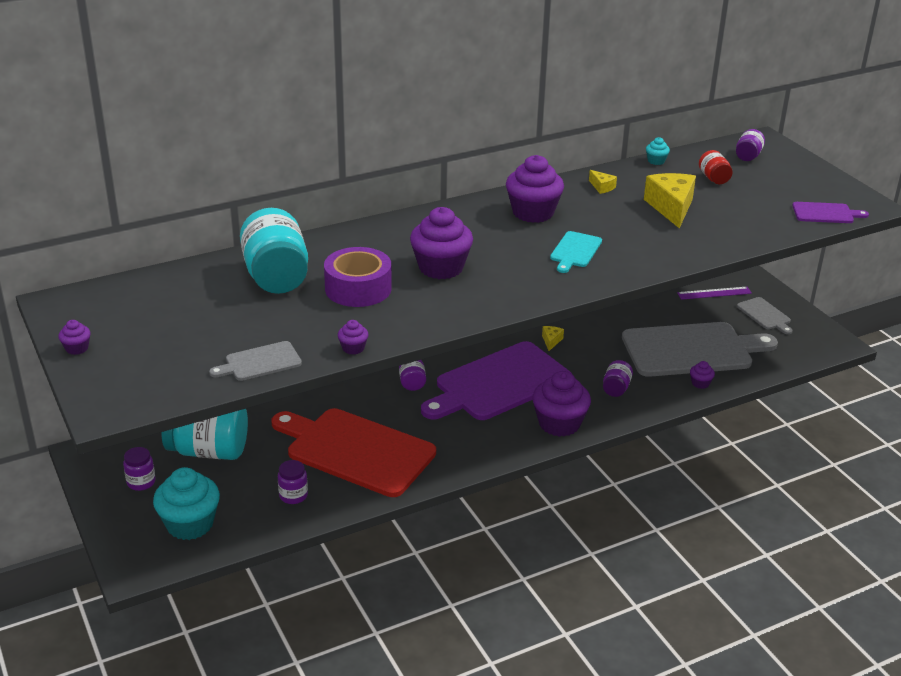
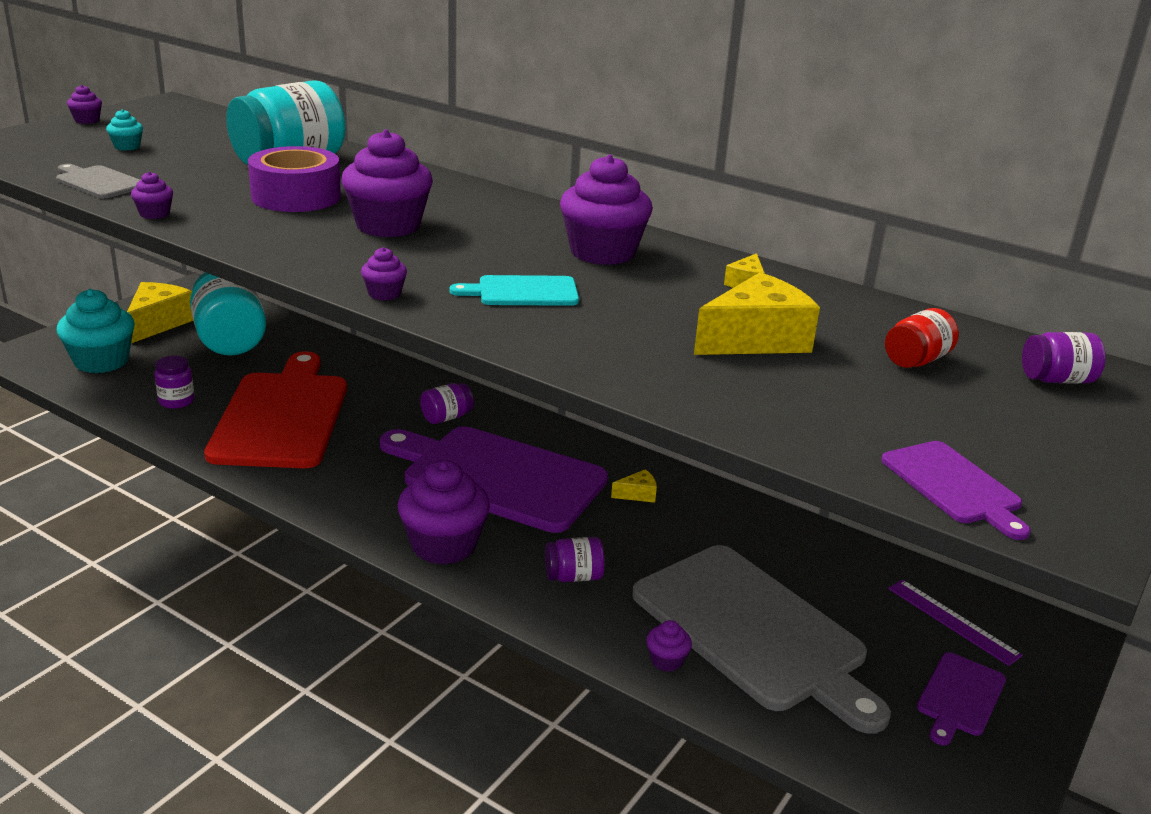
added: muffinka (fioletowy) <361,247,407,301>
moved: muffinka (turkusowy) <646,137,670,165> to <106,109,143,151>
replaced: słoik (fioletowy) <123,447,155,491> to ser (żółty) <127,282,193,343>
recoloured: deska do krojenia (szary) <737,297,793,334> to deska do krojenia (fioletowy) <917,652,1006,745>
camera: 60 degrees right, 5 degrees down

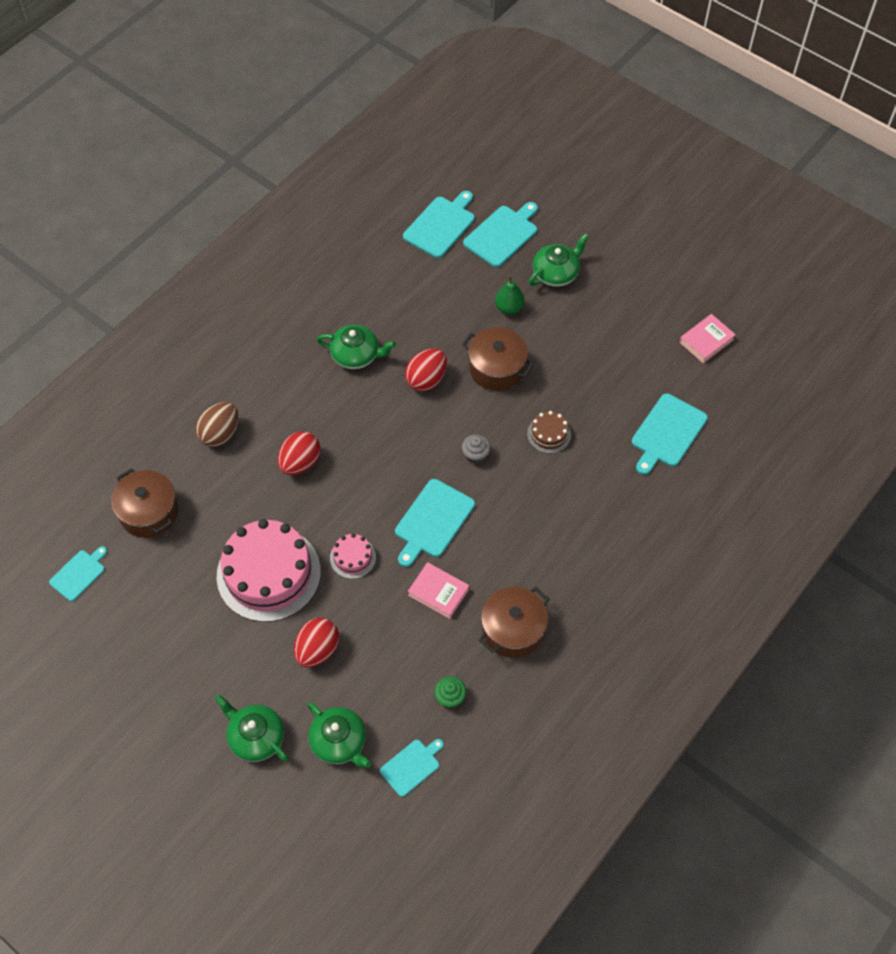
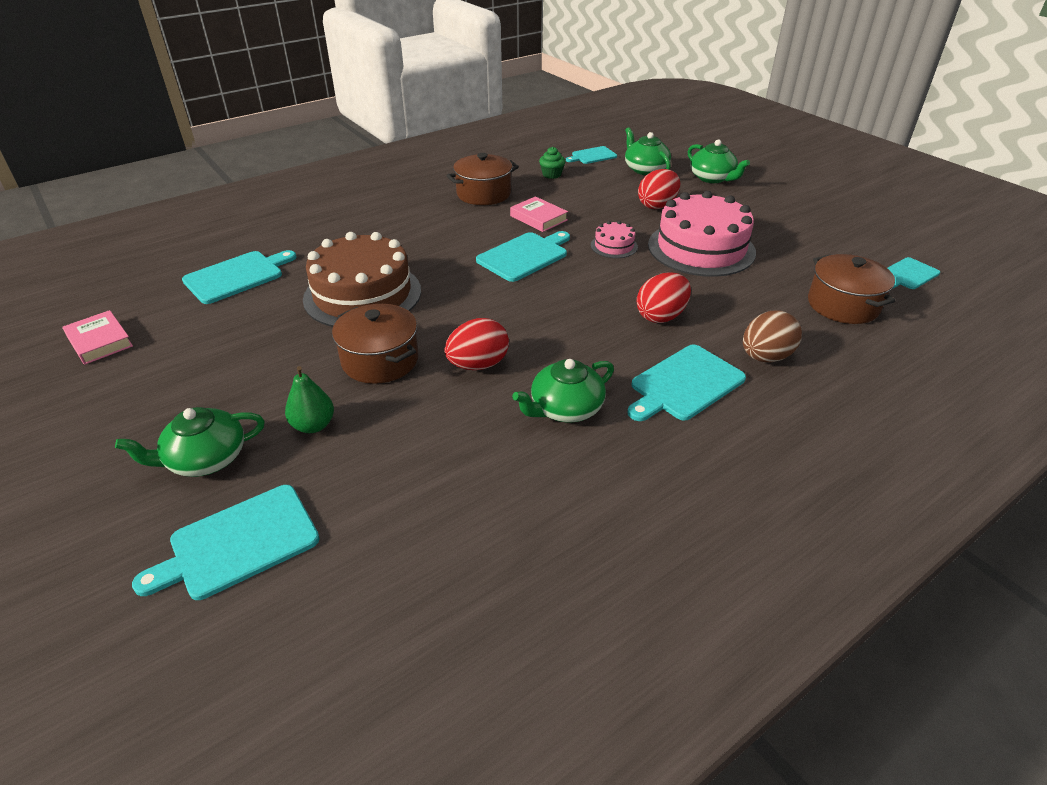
removed: muffinka (szary) <462,434,491,464>
moved: deska do krojenia (turkusowy) <403,191,475,258> to <627,345,746,421>
turned: książka (różowy) <679,314,736,364> = <62,310,133,365> 75 degrees clockwise; imbryk (zielony) <317,324,396,369> = <512,359,614,422> 60 degrees counterclockwise
resized: tort (brązowy) <527,411,571,454> = <303,232,421,327> x2.23
camera: 165 degrees left, 20 degrees down

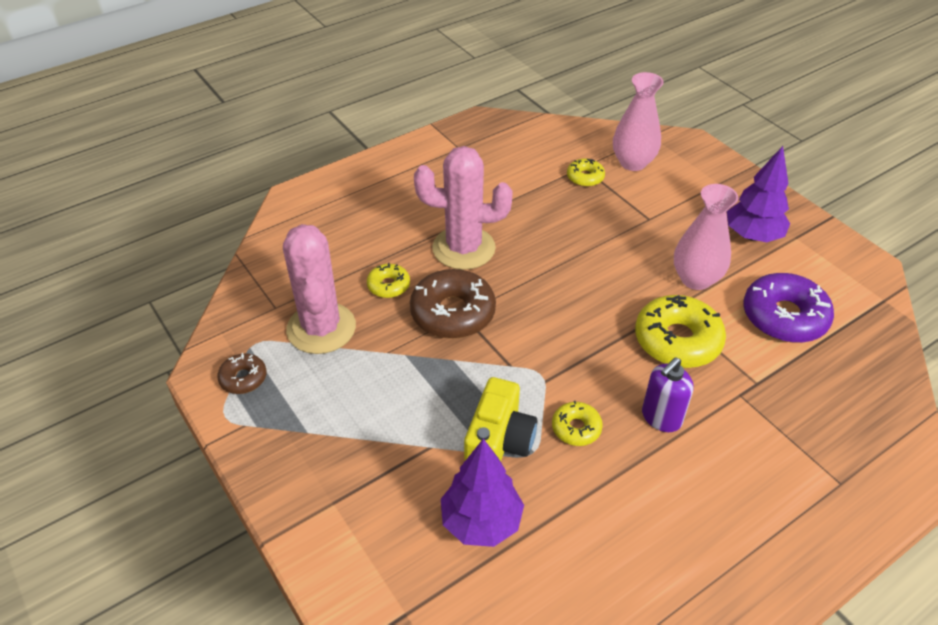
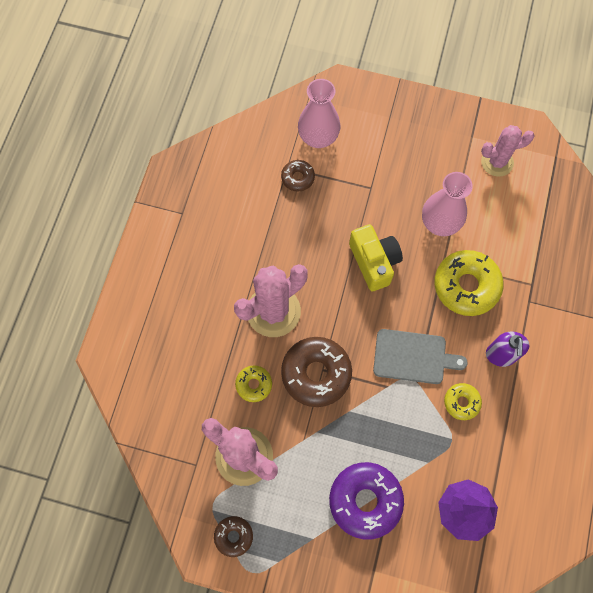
removed: drzewko (fioletowy) <727,146,790,242>
added: kaktus (różowy) <481,125,535,177>; deska do krojenia (szary) <373,329,468,384>
moved: donut (fioletowy) <743,273,834,343> to <329,462,404,539>; aparat fotograficzny (żółty) <464,377,538,462> to <349,224,403,291>
recoloured: donut (żółty) <567,158,605,187> to donut (brązowy) <281,160,315,192>
camera: 40 degrees left, 25 degrees up

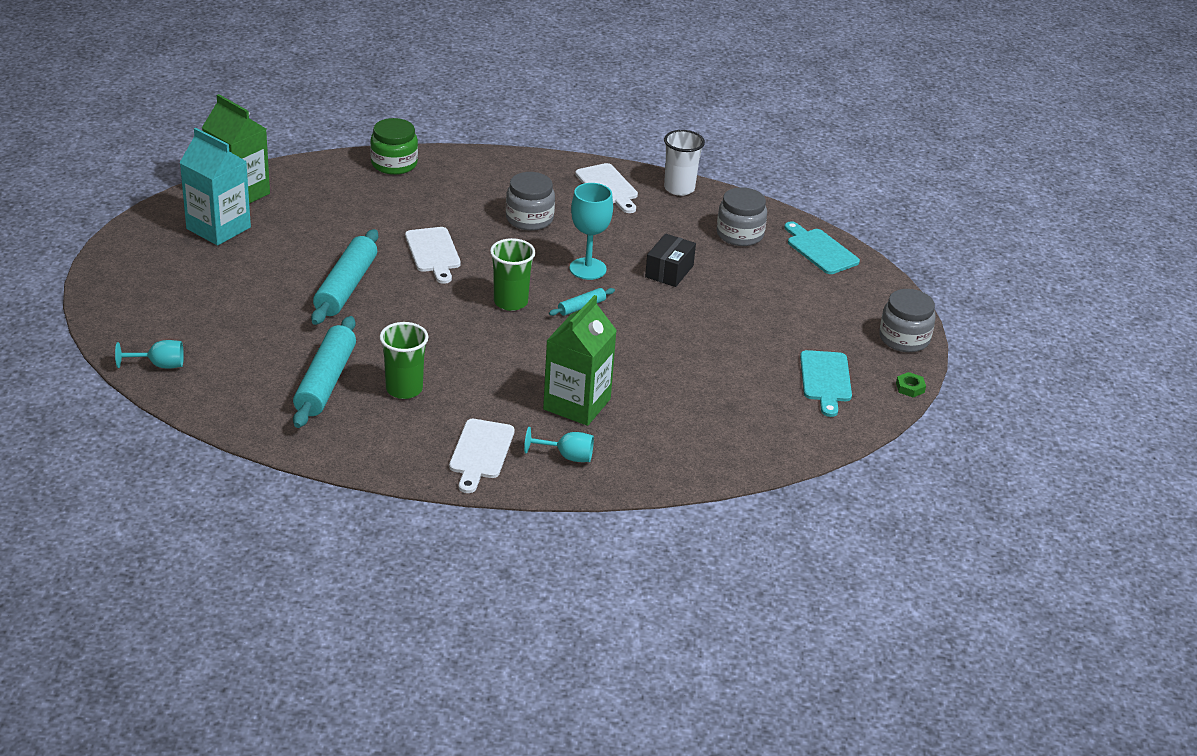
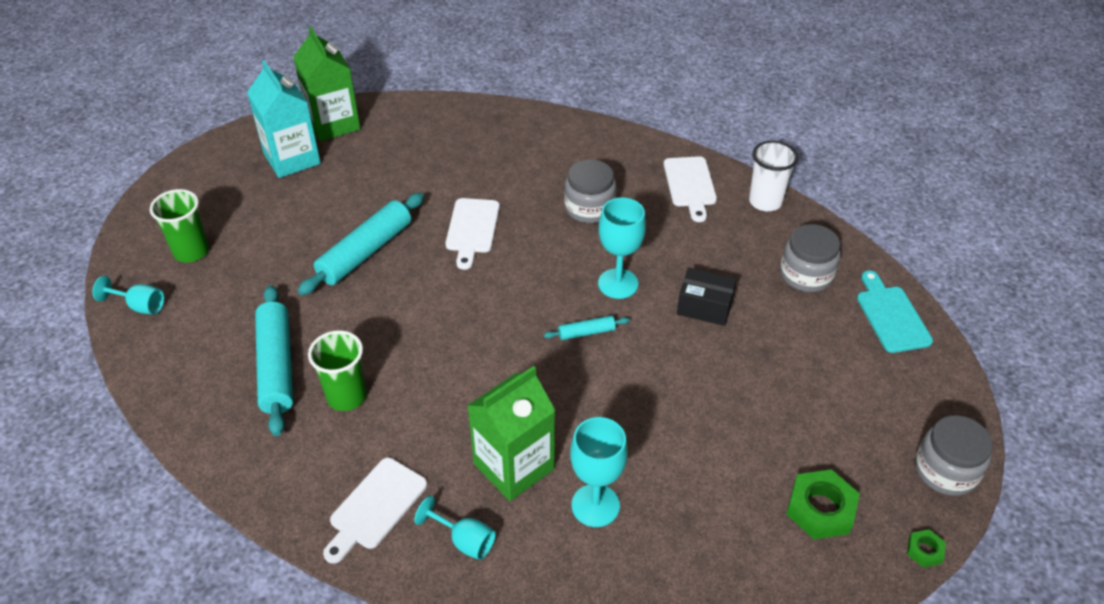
removed: słoik (zielony) <370,118,418,175>
added: kielich (turkusowy) <570,417,628,527>
moved: szklanka (zielony) <490,238,536,311> to <150,189,209,263>
replaced: deska do krojenia (turkusowy) <800,350,852,417> to nakrętka (zielony) <786,469,860,539>
turned: pudełko (czarny) <645,233,696,287> = <677,267,737,326> 60 degrees clockwise; wałek do ciasta (turkusowy) <293,316,356,428> = <255,285,293,436> 45 degrees counterclockwise
camera: 25 degrees right, 10 degrees up

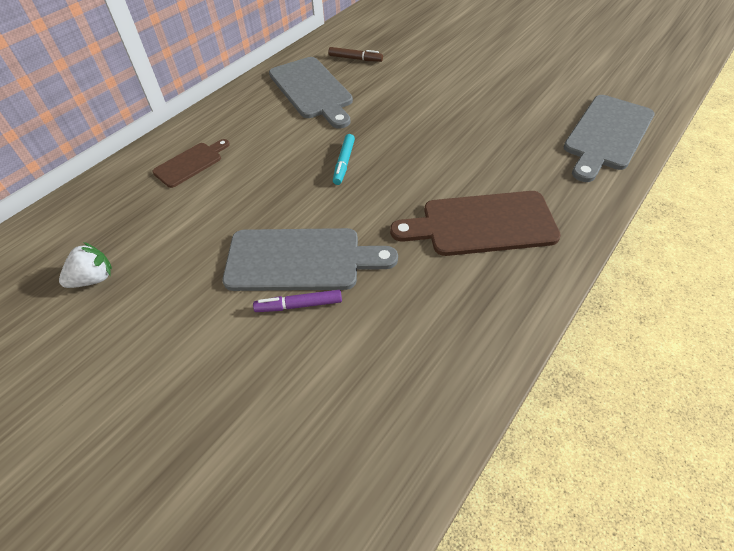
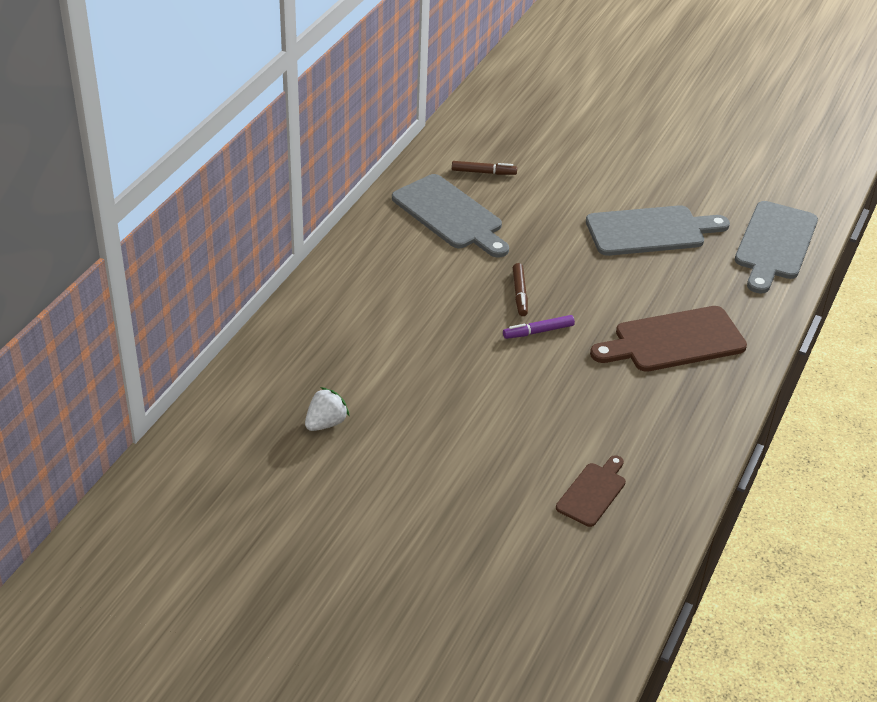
moved: deska do krojenia (brązowy) <152,139,230,188> to <556,455,626,527>; deska do krojenia (szary) <223,228,398,291> to <586,205,730,256>; flamaster (fioletowy) <253,290,342,312> to <503,315,575,339>
recoloured: flamaster (turkusowy) <333,134,355,185> to flamaster (brązowy) <513,263,528,316>
camera: 15 degrees left, 10 degrees down

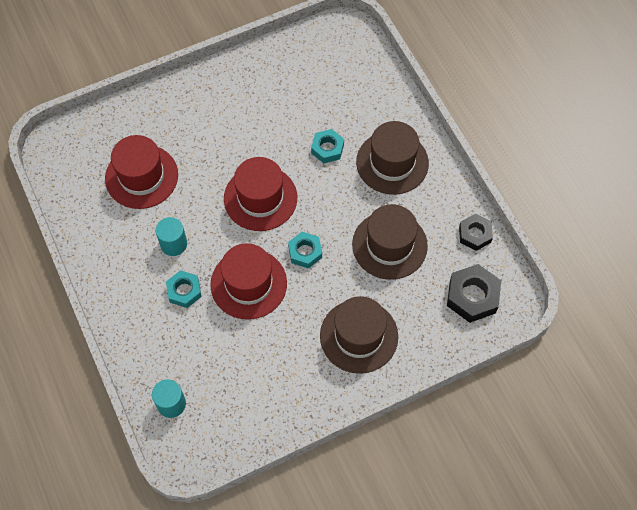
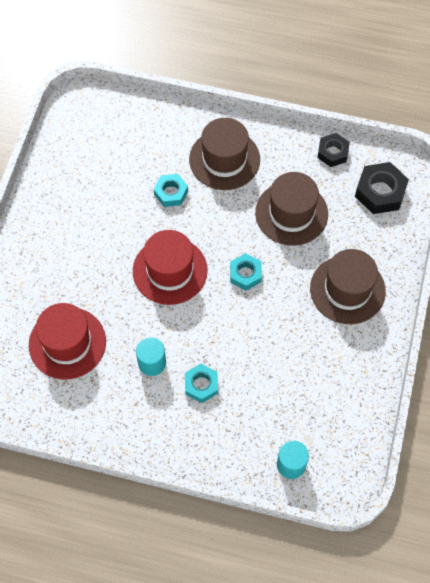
removed: kapelusz (czerwony) <210,243,287,320>
camera: 50 degrees left, 0 degrees up

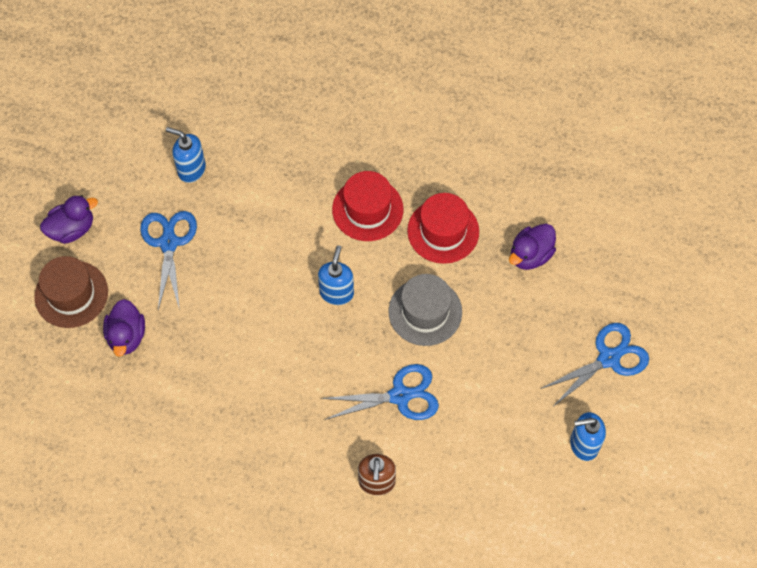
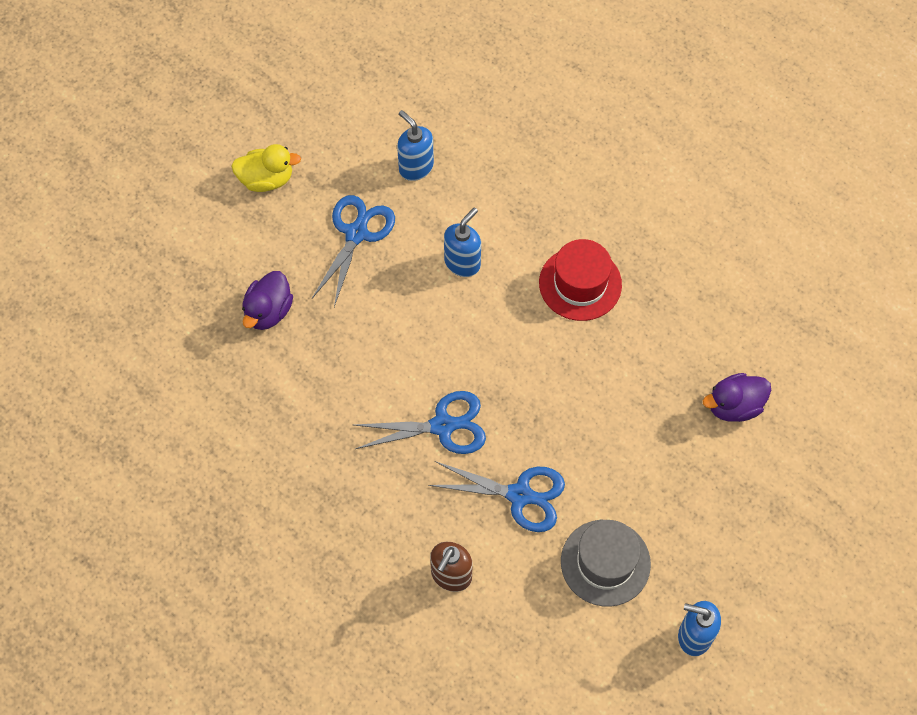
removed: kapelusz (czerwony) <407,193,479,264>; kapelusz (brązowy) <34,256,108,328>
moved: dozownik mydła (niebieski) <318,245,354,305> to <444,208,481,277>; kapelusz (szary) <388,274,462,346> to <561,520,651,607>; nożyczki (niebieski) <540,323,649,407> to <354,391,486,454>
recoloured: kaczka (fioletowy) <40,195,98,244> to kaczka (żółty) <231,144,301,192>
camera: 25 degrees right, 0 degrees up

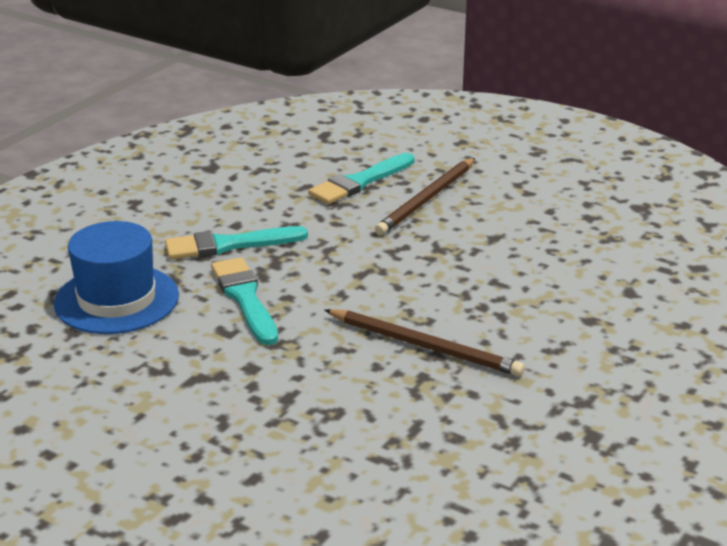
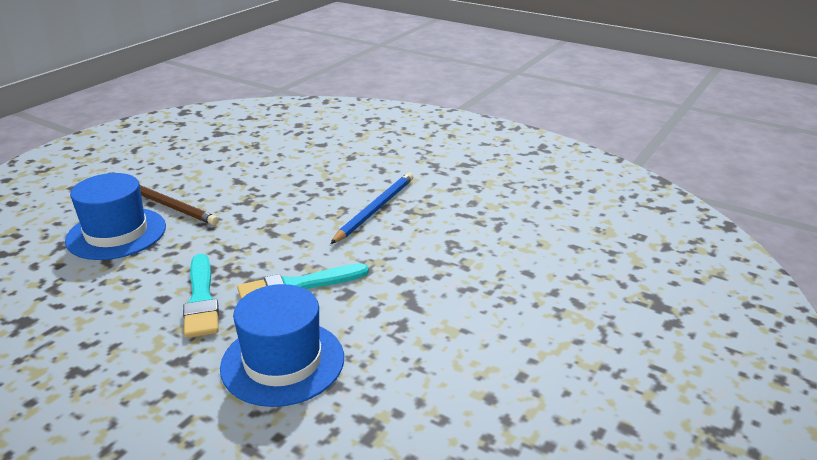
replaced: pędzel (turkusowy) <308,153,414,204> to kapelusz (niebieski) <65,173,166,260>
recoloured: ołówek (brązowy) <325,309,525,377> to ołówek (niebieski) <330,173,413,244>
camera: 90 degrees left, 0 degrees up

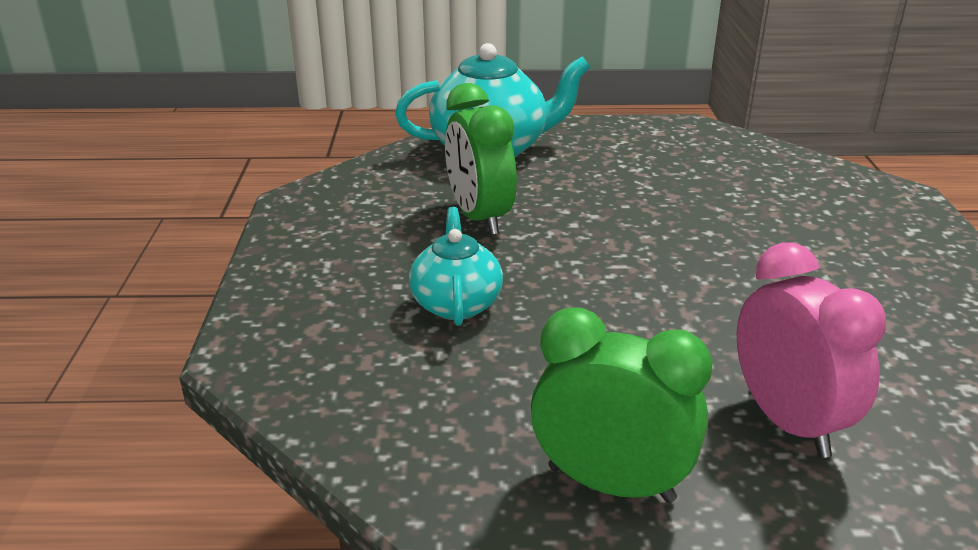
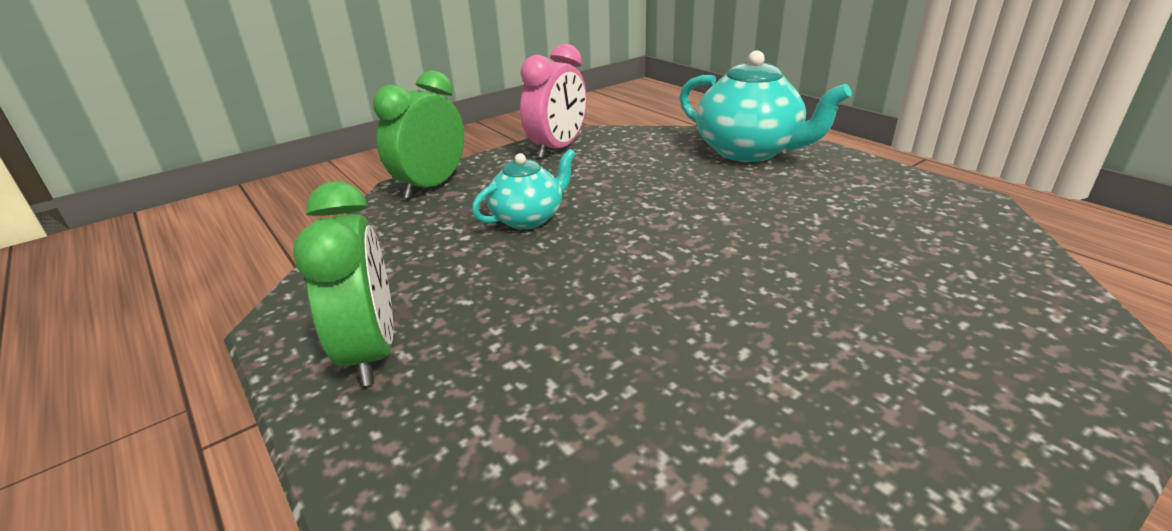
moved: budzik (zielony) <445,83,517,235> to <373,70,464,199>; budzik (różowy) <737,242,886,458> to <520,44,587,159>
camera: 55 degrees right, 0 degrees up

